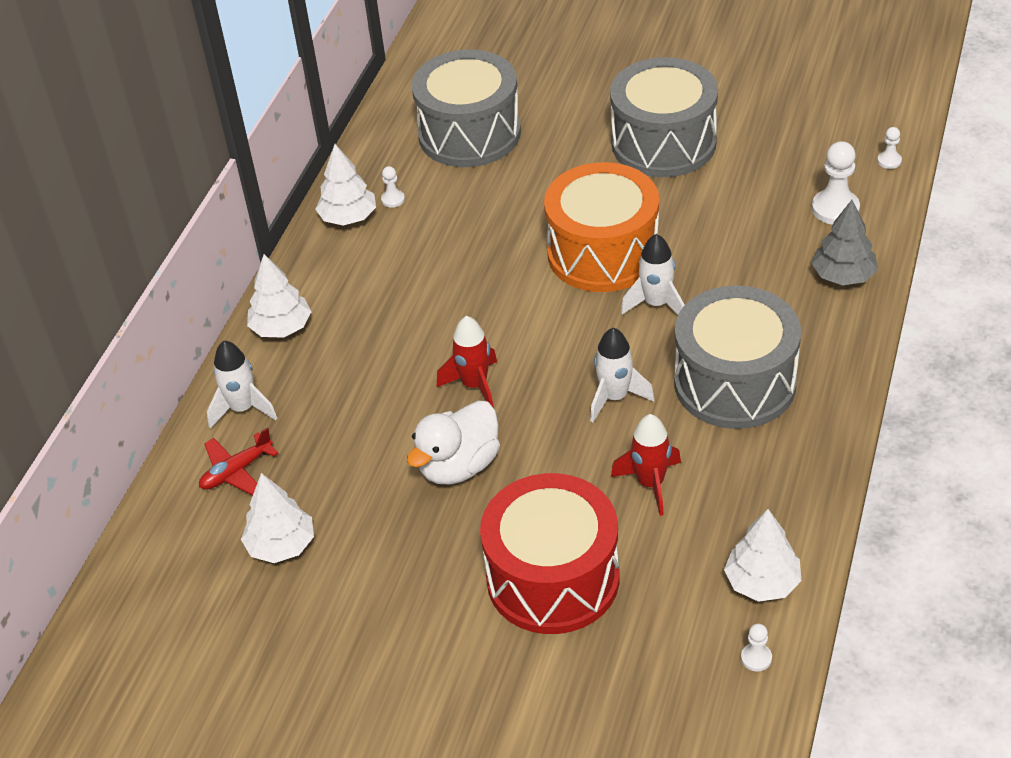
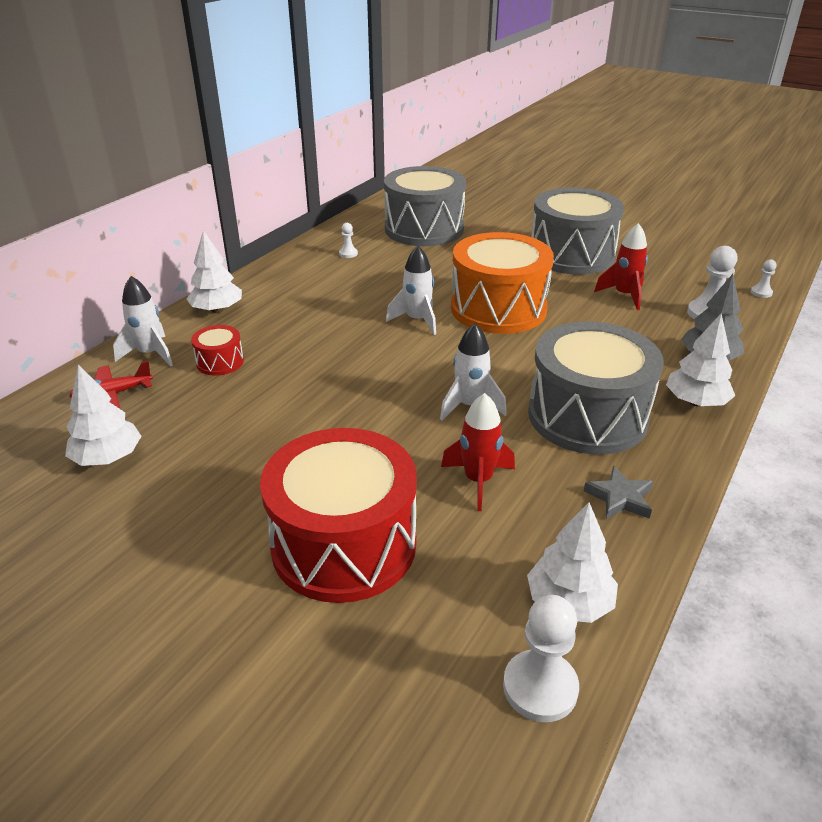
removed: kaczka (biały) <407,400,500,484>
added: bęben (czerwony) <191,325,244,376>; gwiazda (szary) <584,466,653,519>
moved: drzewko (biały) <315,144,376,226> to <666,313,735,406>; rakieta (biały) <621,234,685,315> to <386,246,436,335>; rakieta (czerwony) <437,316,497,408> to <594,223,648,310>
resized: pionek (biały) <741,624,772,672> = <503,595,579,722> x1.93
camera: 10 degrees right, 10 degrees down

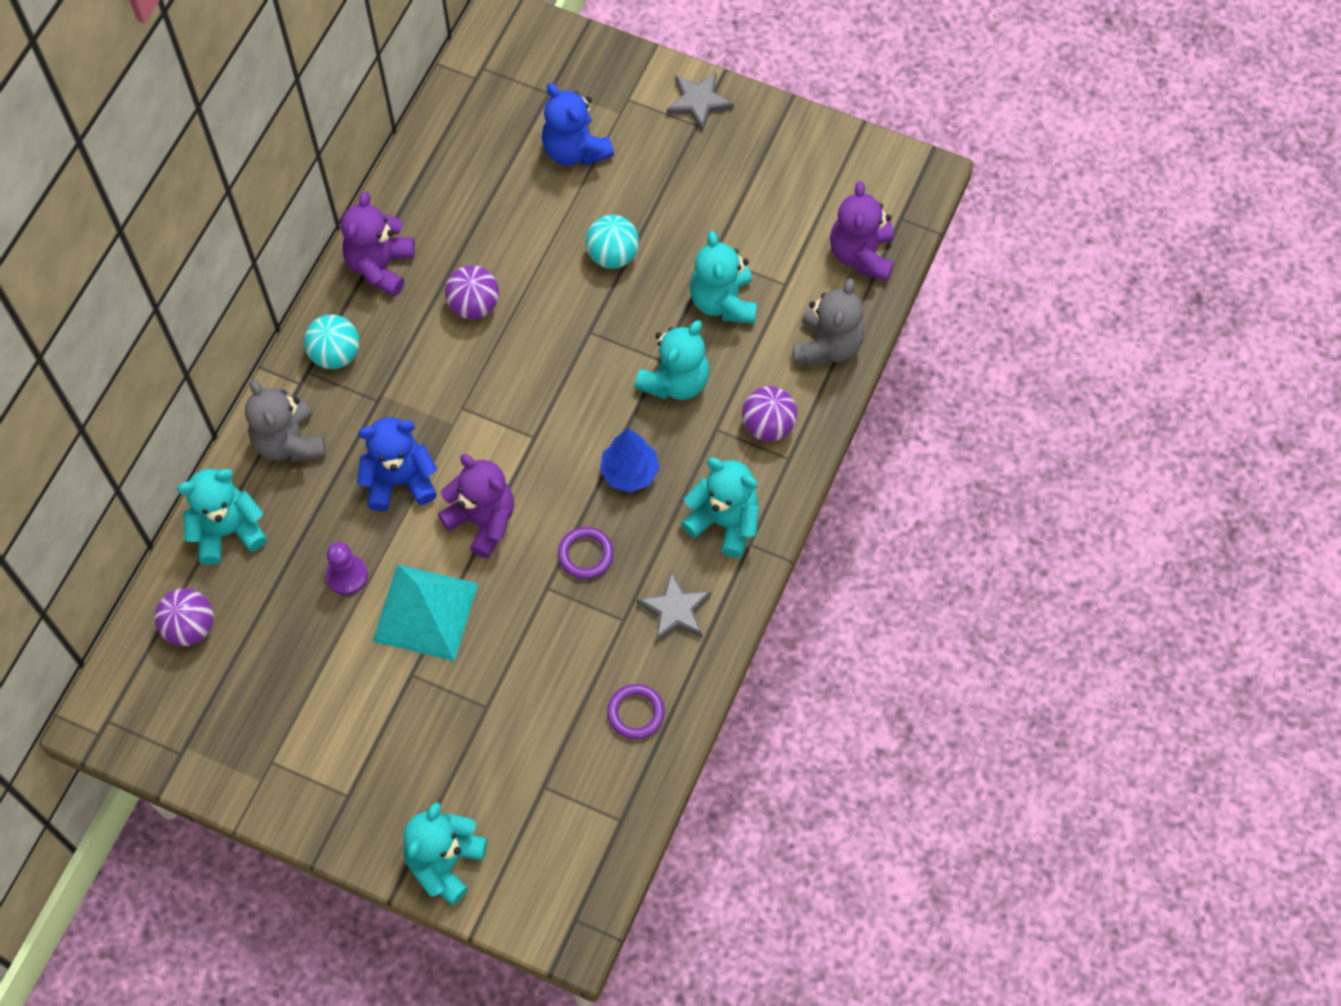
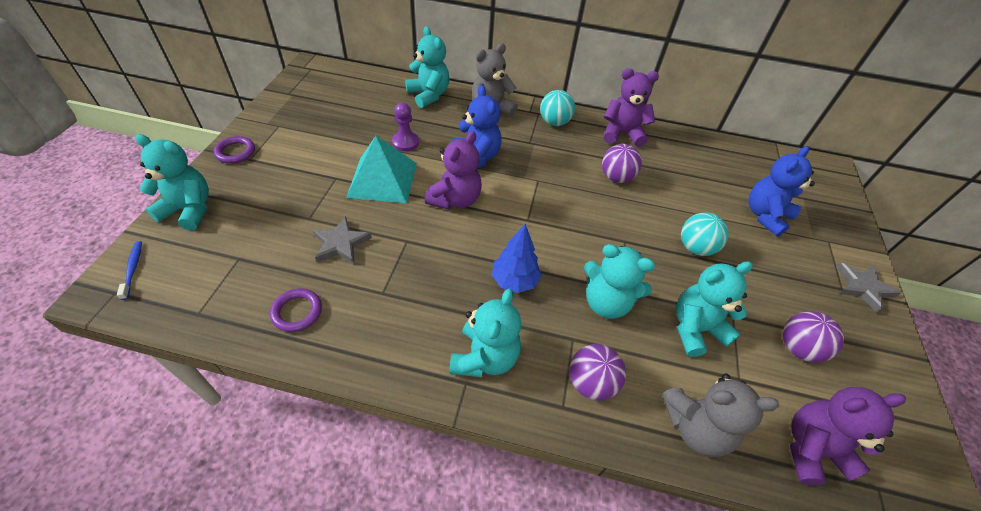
added: szczoteczka do zębów (niebieski) <117,241,142,300>
moved: pierścień (fioletowy) <558,527,614,579> to <214,136,255,164>; gwiazda (szary) <637,571,711,643> to <312,217,372,264>; piłka (fioletowy) <155,588,214,646> to <783,311,844,363>
camera: 75 degrees right, 15 degrees down

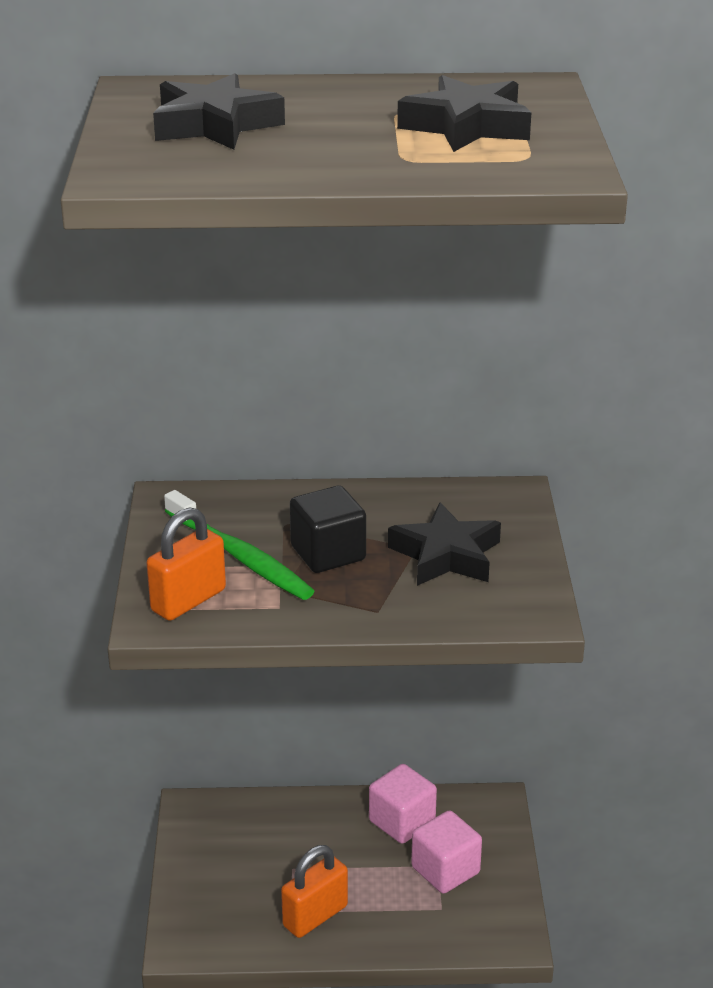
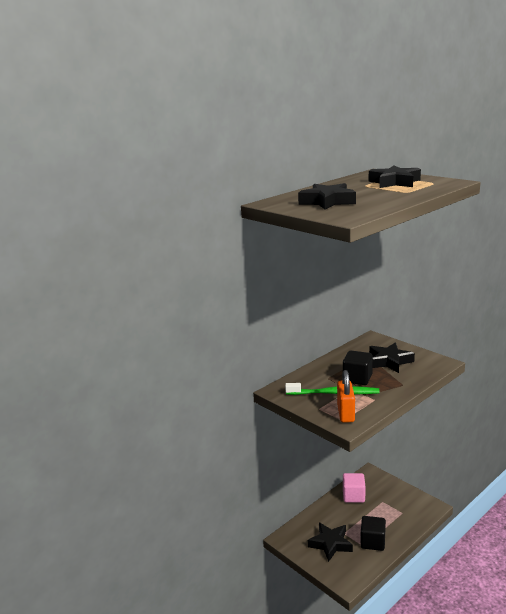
removed: sześcian (różowy) <411,810,482,894>
added: gwiazda (czarny) <308,522,353,562>
replaced: kłódka (pomarańczowy) <281,845,348,938> to sześcian (czarny) <360,516,386,551>
camera: 40 degrees left, 10 degrees down

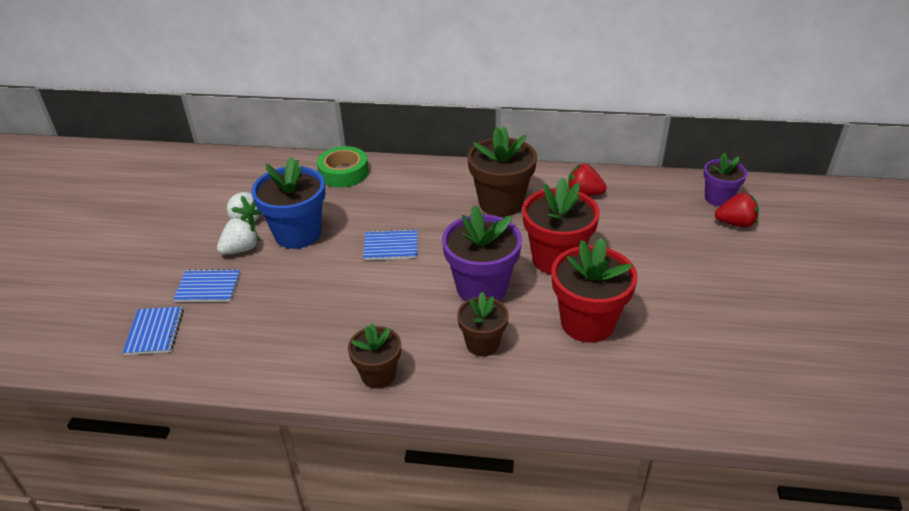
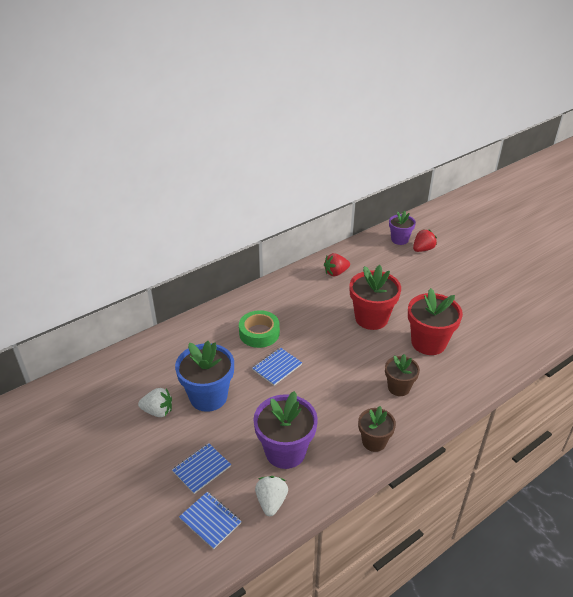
removed: doniczka (brązowy) <467,126,537,217>
moved: taśma klejąca (zielony) <317,146,369,188> to <239,310,280,348>; doniczka (fioletowy) <442,205,522,301> to <253,391,318,469>; truskawka (biały) <217,217,259,255> to <255,476,288,516>
camera: 45 degrees left, 0 degrees up

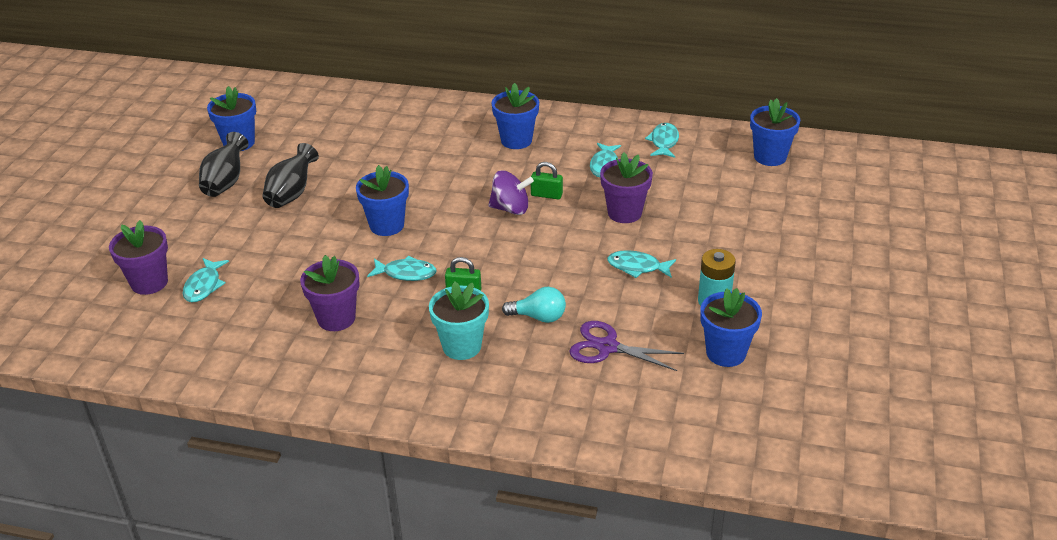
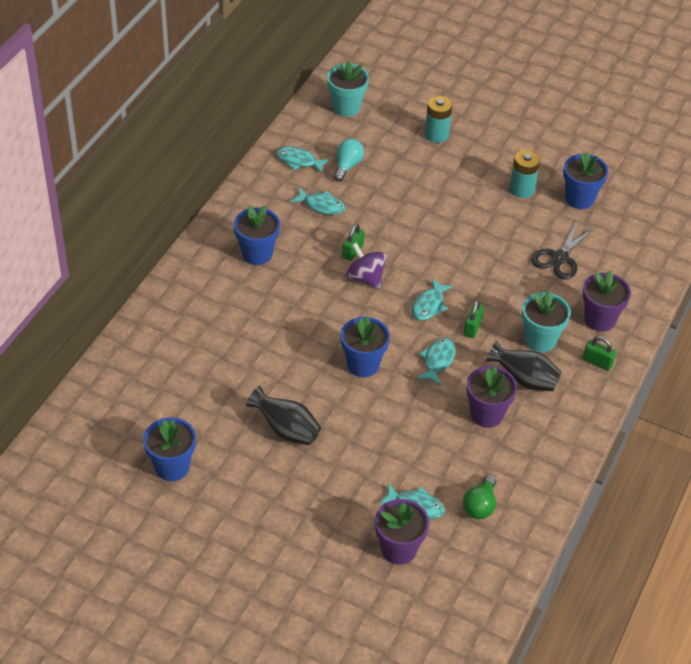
added: bateria (turkusowy) <425,96,452,143>; kłódka (zielony) <583,336,616,371>; żarówka (zielony) <463,474,496,519>
moved: wazon (czarny) <199,132,249,197> to <486,341,562,391>; doniczka (fioletowy) <600,152,653,223> to <582,270,631,332>; ryba (turkusowy) <607,250,676,278> to <412,278,453,321>; żarówka (turkusowy) <502,287,566,323> to <333,139,364,182>
recoloured: doniczka (niebieski) <750,98,800,166> to doniczka (turkusowy) <327,60,369,117>; nożyczki (fioletowy) <569,321,684,371> to nożyczki (czarny) <531,220,596,280>
turned: bączek (fioletowy) <488,170,534,215> = <347,243,386,289> 60 degrees counterclockwise
camera: 80 degrees left, 10 degrees up

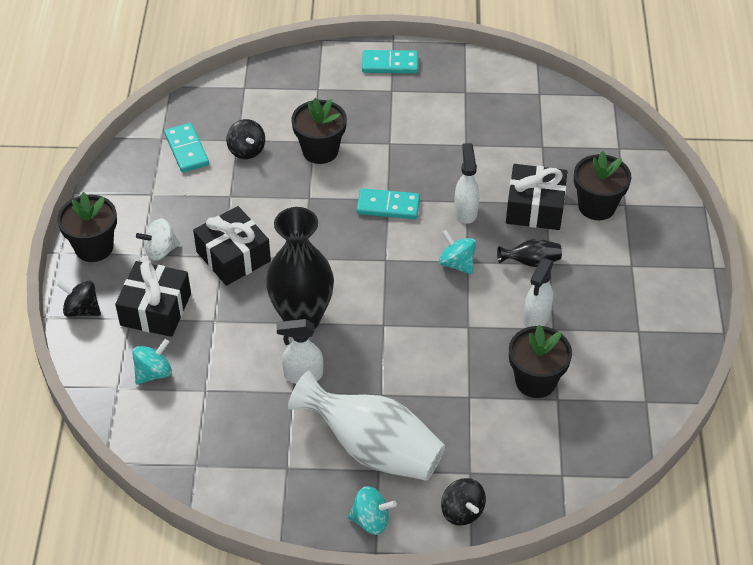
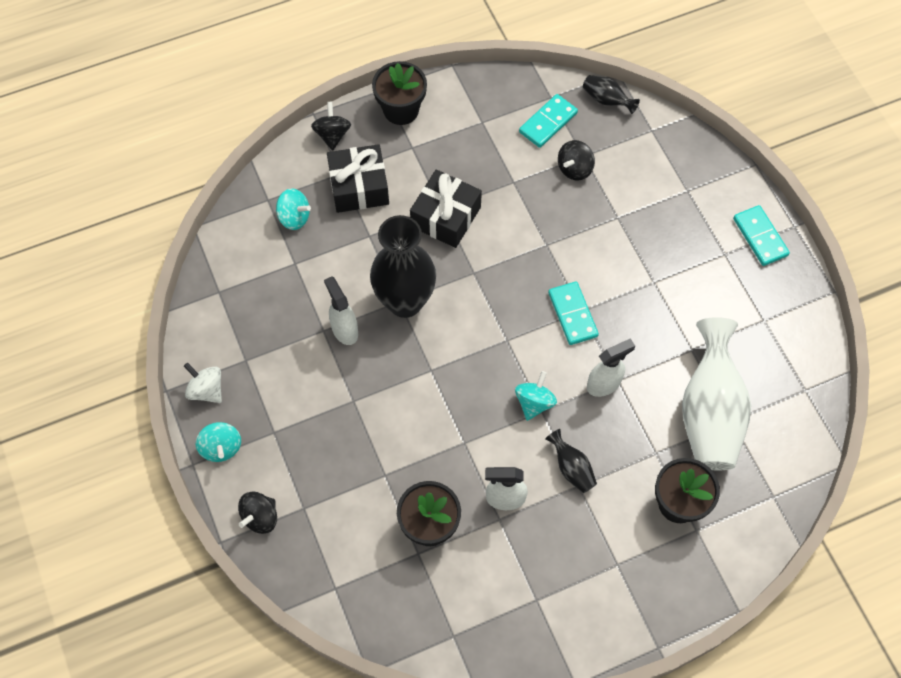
removed: doniczka (czarny) <291,98,347,164>; prezent (czarny) <506,164,567,230>
added: wazon (czarny) <583,75,640,114>
moved: bączek (biały) <136,219,180,261> to <184,363,222,403>; wazon (biały) <288,370,445,481> to <682,317,751,470>
camera: 65 degrees right, 15 degrees up

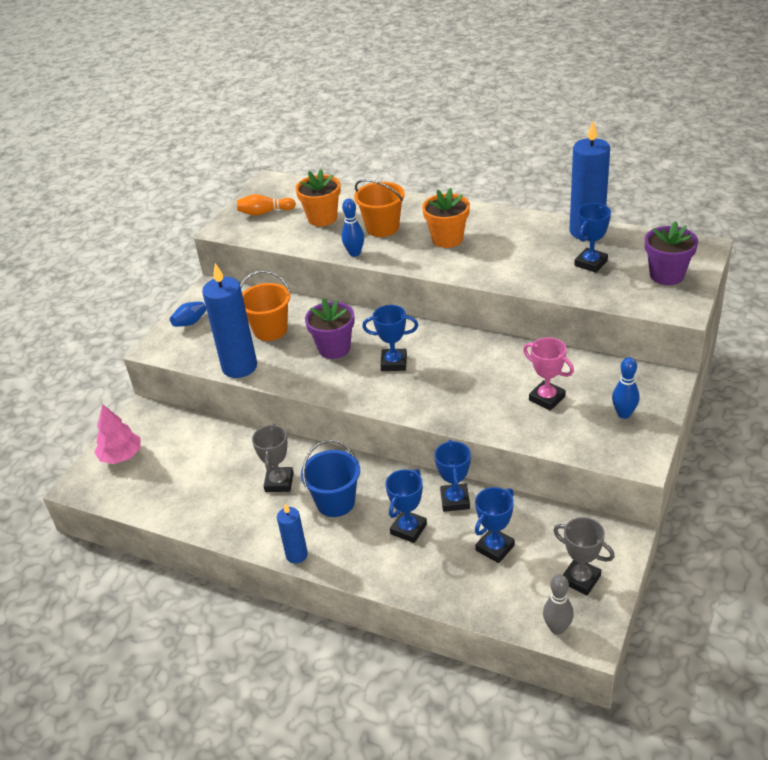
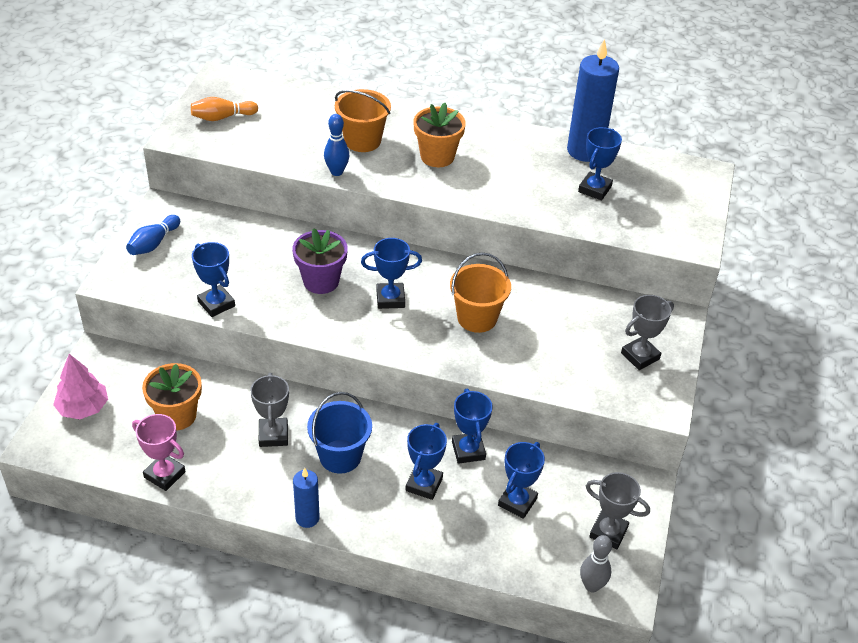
removed: doniczka (fioletowy) <645,221,698,285>
moved: doniczka (pomarańczowy) <295,169,341,226> to <142,363,202,431>; wiadro (pomarańczowy) <240,270,291,341> to <450,252,511,333>; puchar (różowy) <523,337,574,411> to <132,414,186,491>
replaced: świeca (niebieski) <202,263,257,378> to puchar (niebieski) <192,242,235,317>; kręgiel (niebieski) <612,357,639,419> to puchar (szary) <621,295,674,370>
camera: 15 degrees left, 5 degrees up

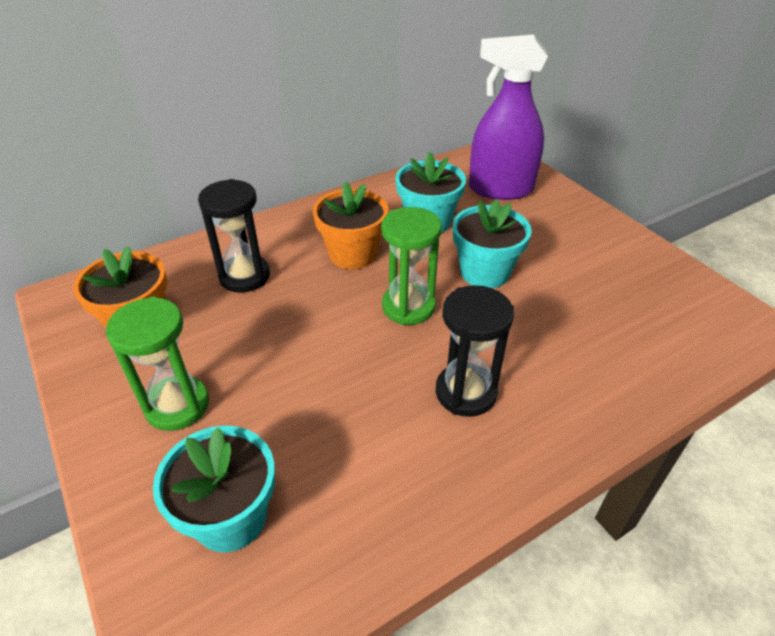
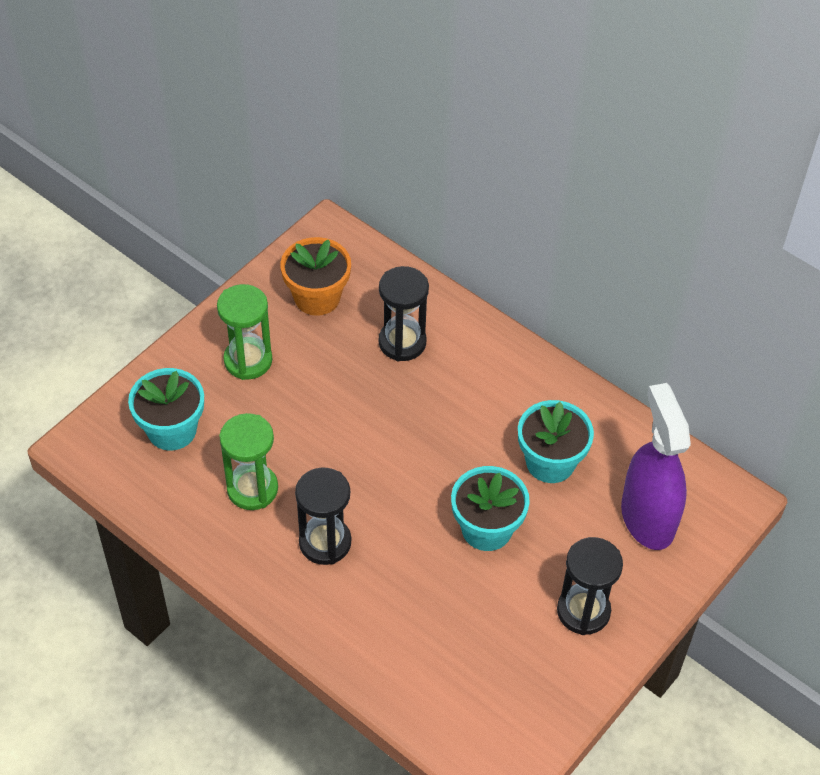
removed: doniczka (pomarańczowy) <313,182,388,269>
added: klepsydra (czarny) <557,537,623,635>
moved: klepsydra (zielony) <381,207,442,325> to <220,413,278,510>
camera: 70 degrees right, 10 degrees up

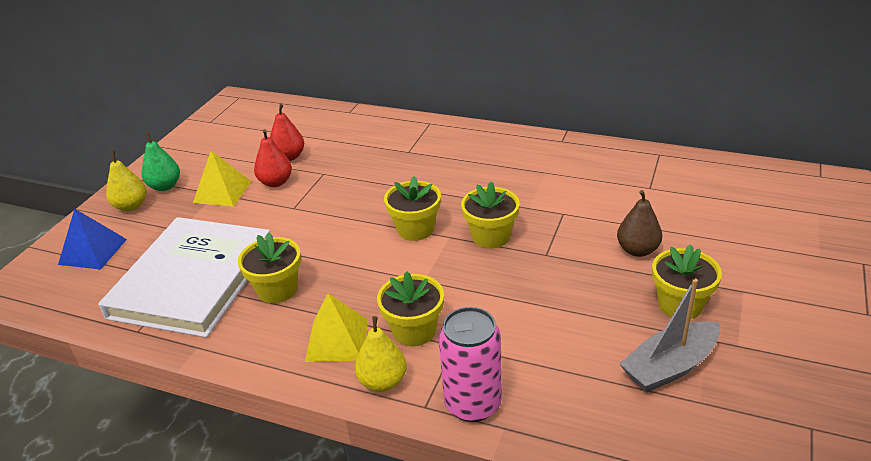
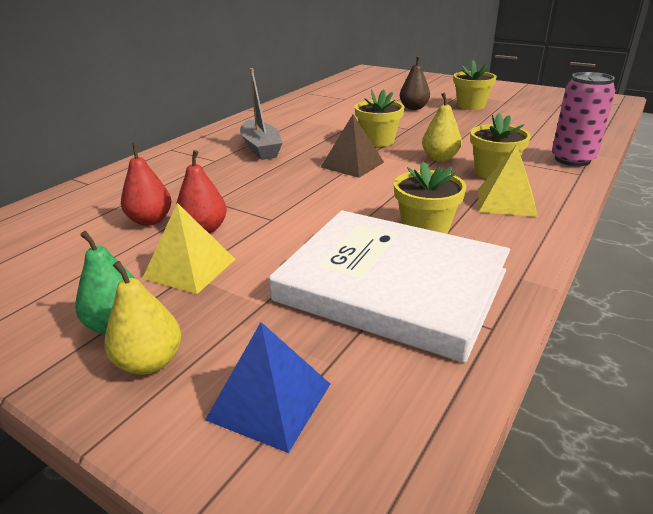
moved: łódka (szary) <619,278,720,393> to <240,68,282,160>; gruszka (żółty) <355,316,407,392> to <422,93,462,161>
replaced: doniczka (żółty) <384,176,441,241> to piramida (brązowy) <321,114,384,178>
camera: 80 degrees left, 5 degrees down

